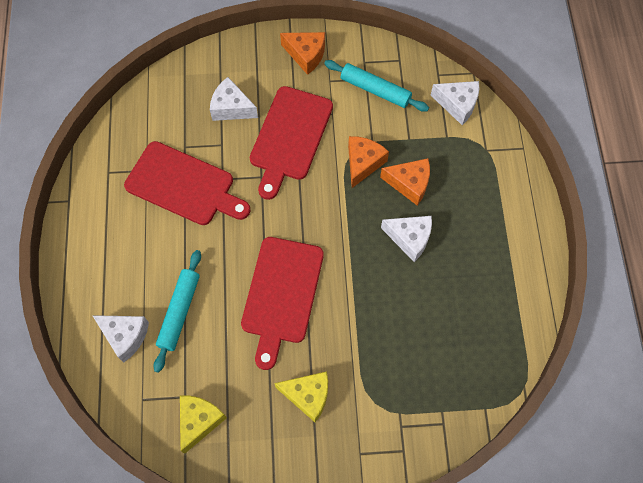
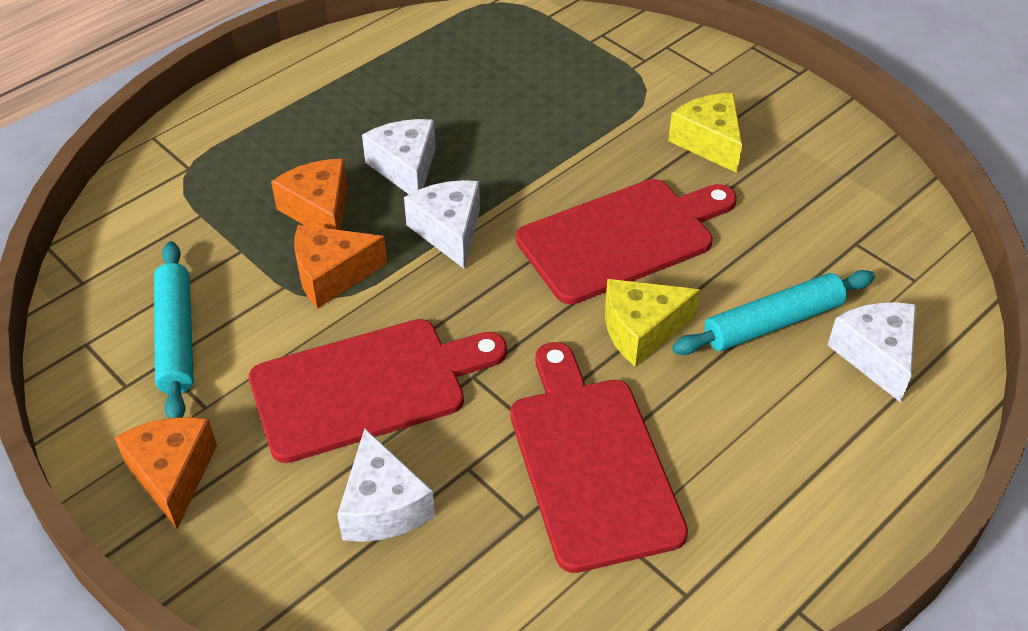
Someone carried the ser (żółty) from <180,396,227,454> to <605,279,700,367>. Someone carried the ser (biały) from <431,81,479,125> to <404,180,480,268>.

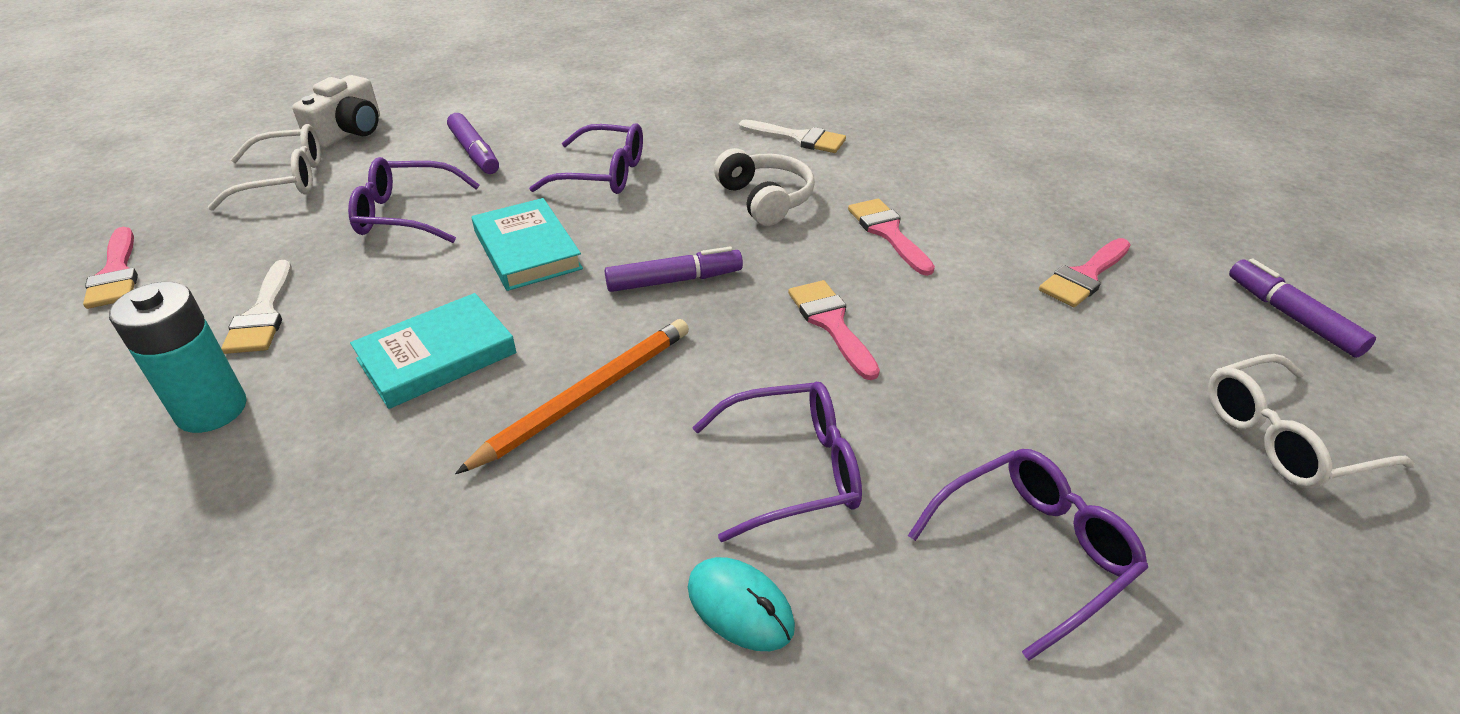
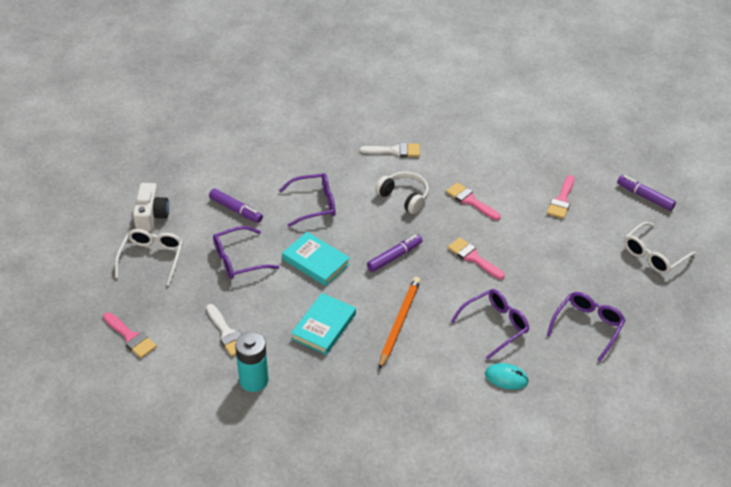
Someone rotated the okulary (biały) at <208,124,321,211> by 45 degrees counterclockwise.

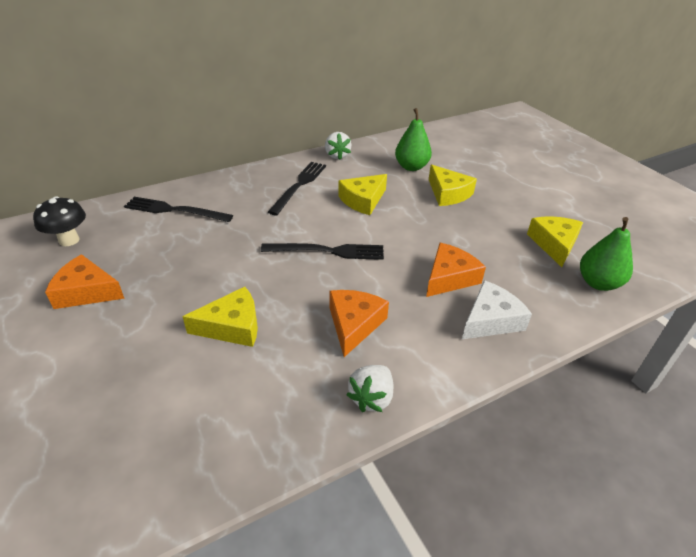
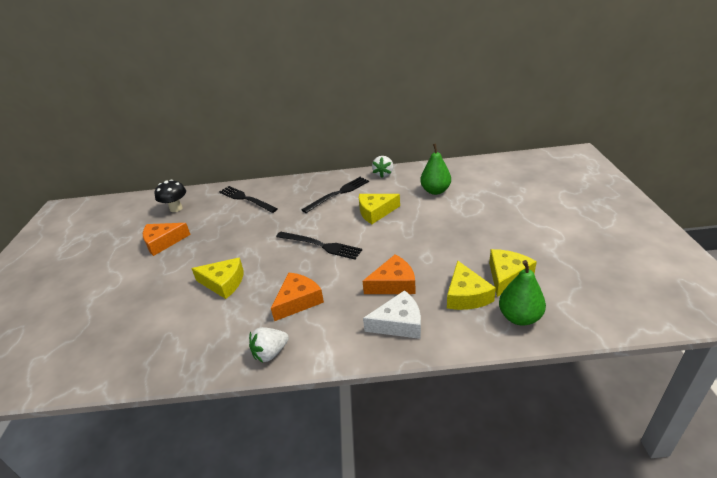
Someone rotated the ser (pomarańczowy) at <45,254,125,309> by 60 degrees counterclockwise. Someone carried the ser (żółty) from <429,165,477,206> to <447,261,496,310>.

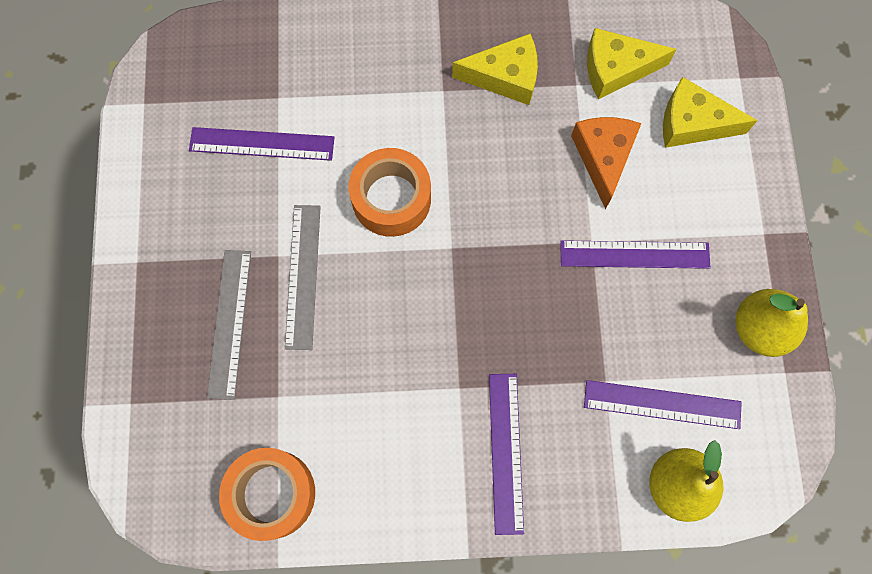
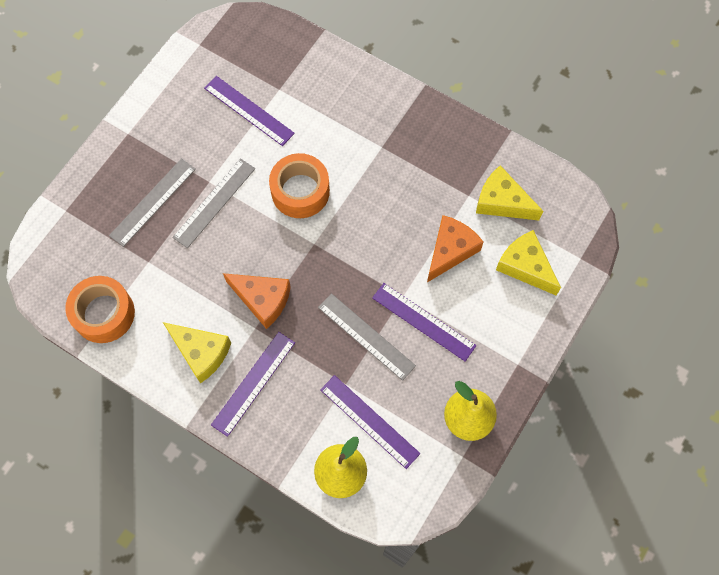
Someone carried the ser (żółty) from <452,34,538,105> to <163,322,231,384>. Someone put down the ser (pomarańczowy) at <223,273,291,329>. Someone put down the linijka (szary) at <318,293,416,381>.

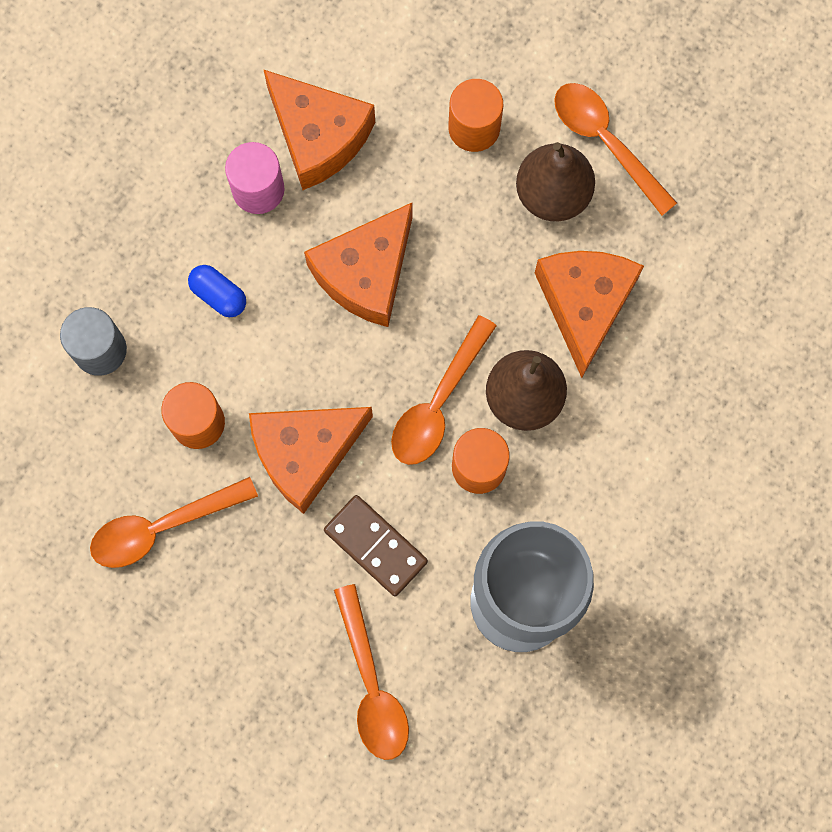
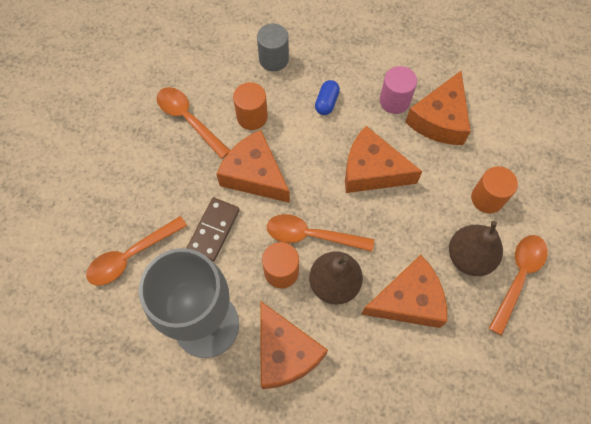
Someone put down the ser (pomarańczowy) at <260,301,328,389>.

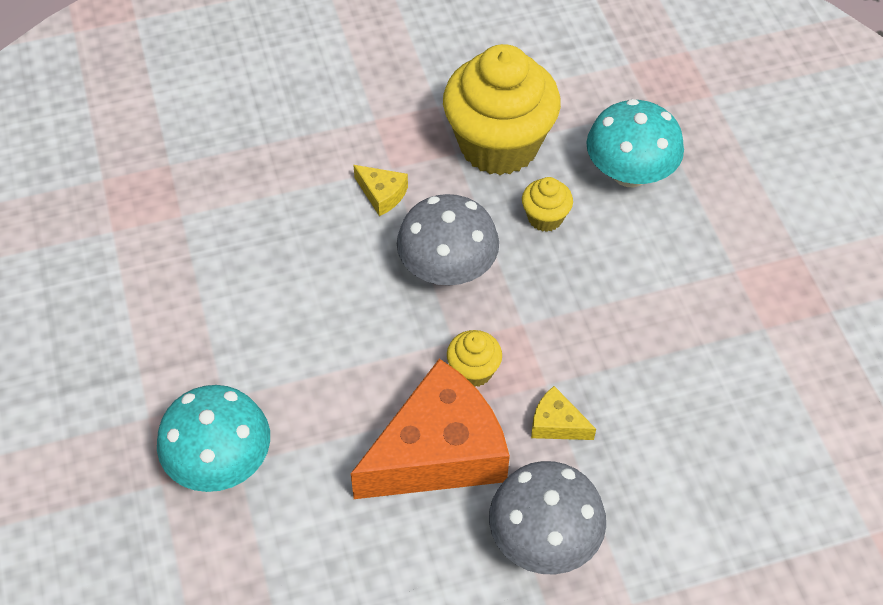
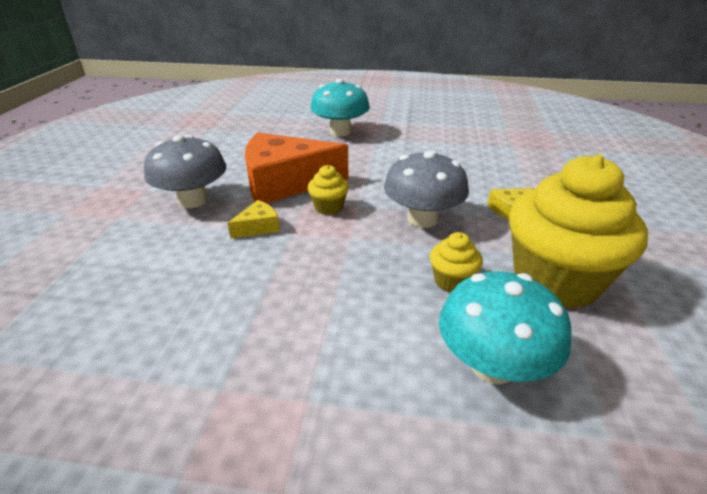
Someone rotated the ser (pomarańczowy) at <351,359,510,499> by 90 degrees clockwise.

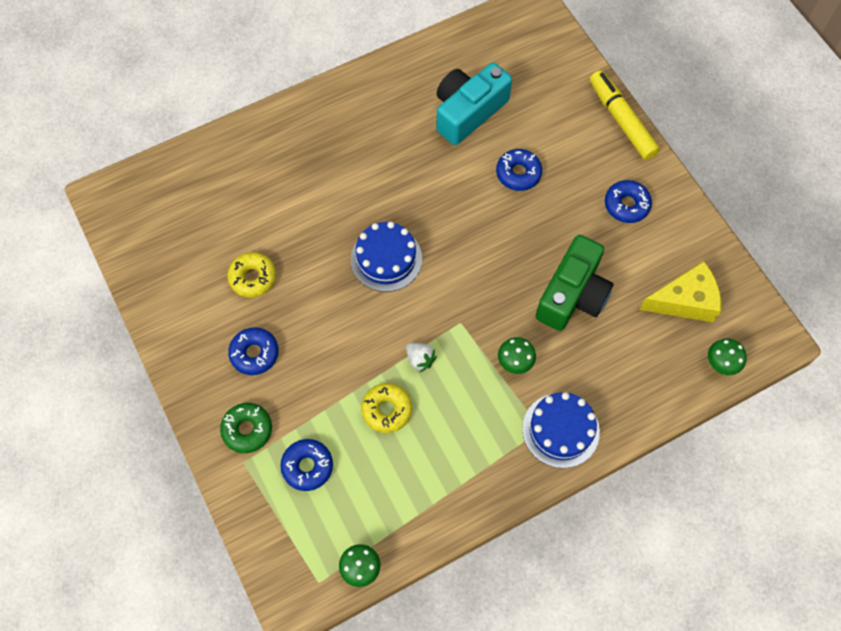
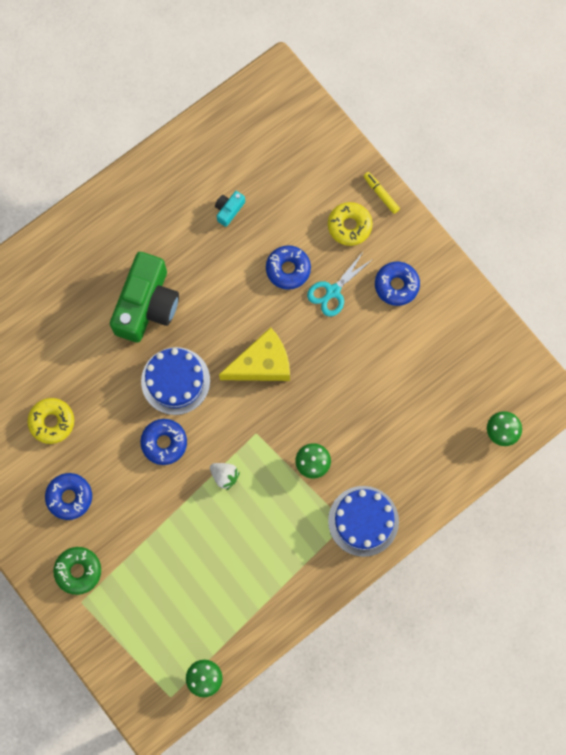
Someone carried the donut (niebieski) from <280,439,333,491> to <140,419,187,465>. Someone carried the donut (żółty) from <361,383,412,433> to <328,202,373,246>. Someone scaled the aparat fotograficzny (turkusowy) at <436,63,512,145> by 0.42. Someone carried the aparat fotograficzny (zielony) from <536,235,613,331> to <110,252,179,342>. Someone scaled the flamaster (żółty) at <590,70,660,160> by 0.47. Someone carried the ser (żółty) from <639,261,722,322> to <219,327,290,381>. Someone put down the nożyczki (turkusowy) at <307,251,373,317>.

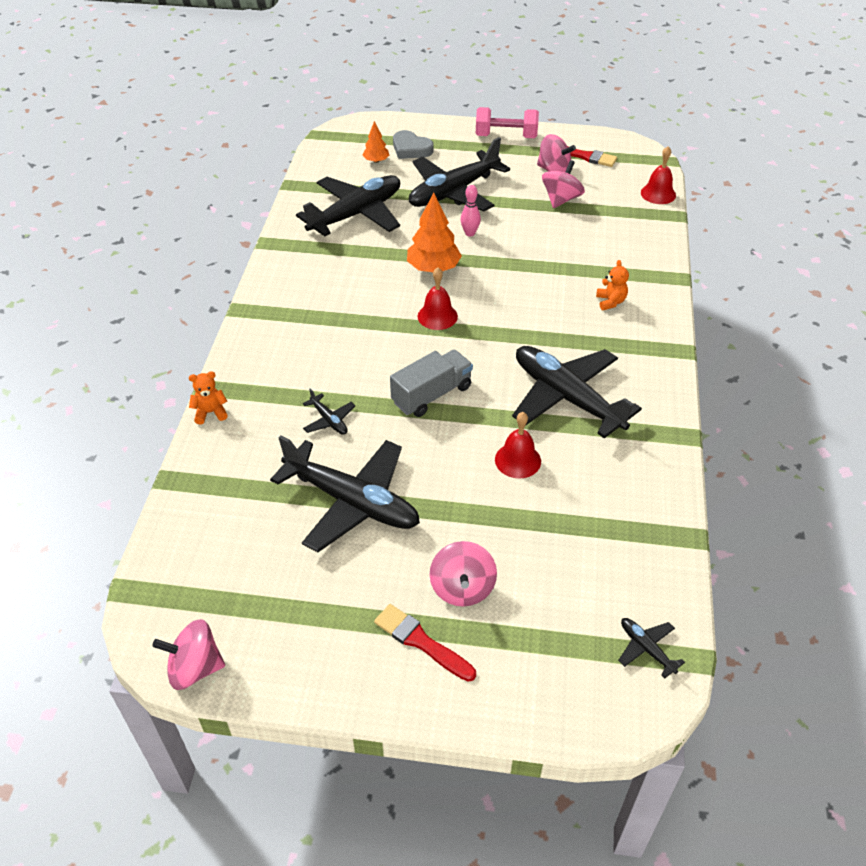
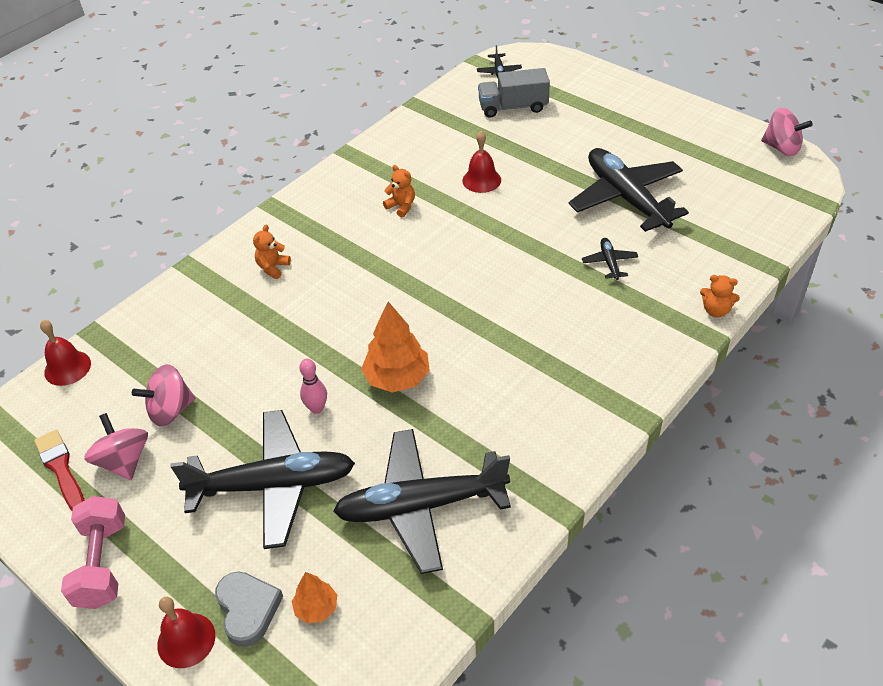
Someone took away the pędzel (czerwony) at <374,604,476,682>. Someone carried the ciężarówka (szary) from <390,349,473,417> to <478,68,550,118>. Someone carried the dzwonek (czerwony) from <418,267,458,330> to <157,597,215,668>. Someone took away the bączek (różowy) at <430,541,497,607>. Someone rotated the hantel (różowy) at <476,107,539,138> by 45 degrees clockwise. Someone swapped the samolot (czarny) at <512,346,642,438> for the miś (pomarańczowy) at <383,165,415,217>.

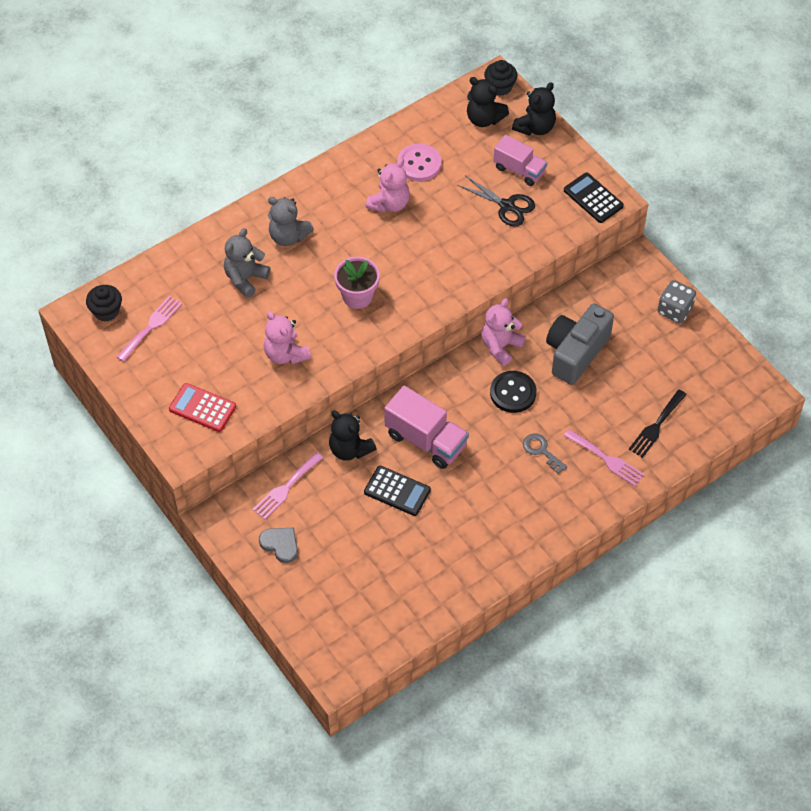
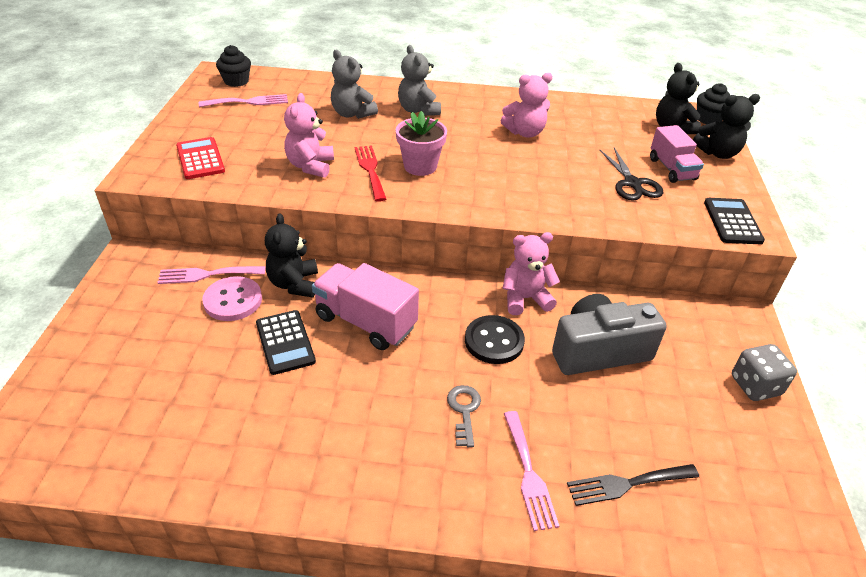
Someone rotated the miś (szary) at <224,228,270,298> by 120 degrees counterclockwise. Someone took away the serce (szary) at <259,528,298,563>. Someone rotated the ciężarówka (różowy) at <384,385,469,469> by 135 degrees clockwise. Someone carried the guzik (różowy) from <397,143,441,181> to <202,276,262,321>. Someone put down the widelec (czerwony) at <354,145,386,202>.

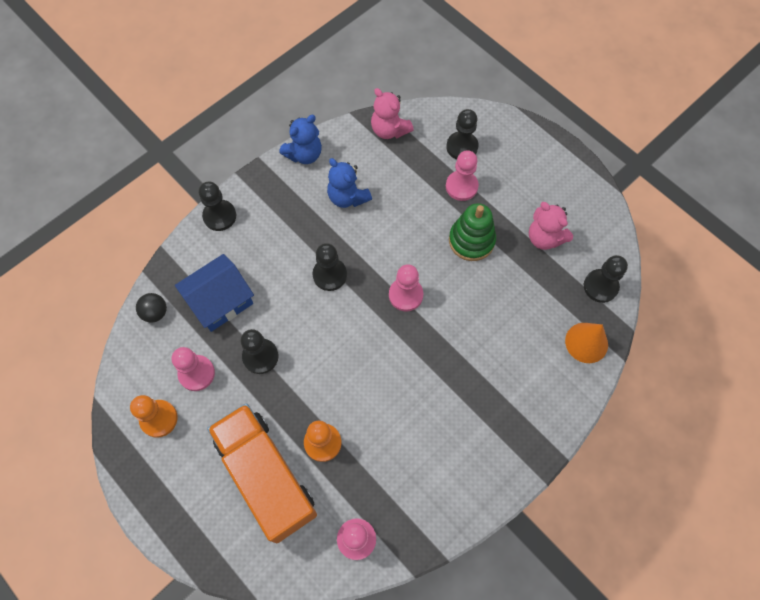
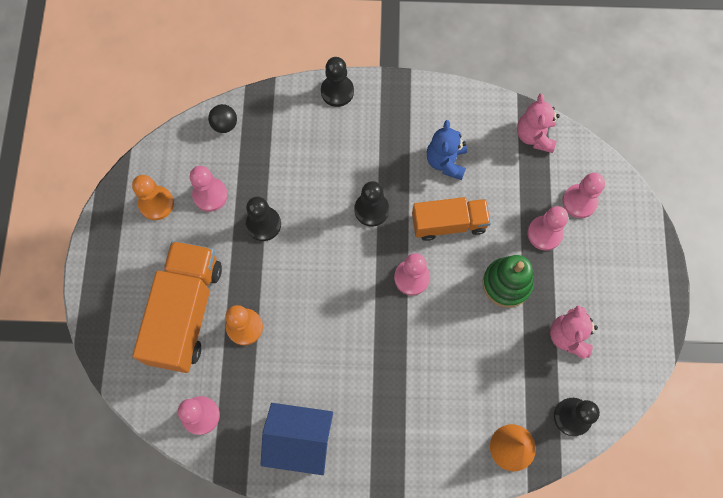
Someone carried the domek (niebieski) from <175,254,254,332> to <260,403,333,475>. Someone took away the miś (niebieski) at <279,115,322,164>. Someone repainted the pionek (czarny) at <446,109,479,160>, which became the pionek (różowy) at <562,173,605,218>. Someone put down the ciężarówka (pomarańczowy) at <412,197,491,241>.

